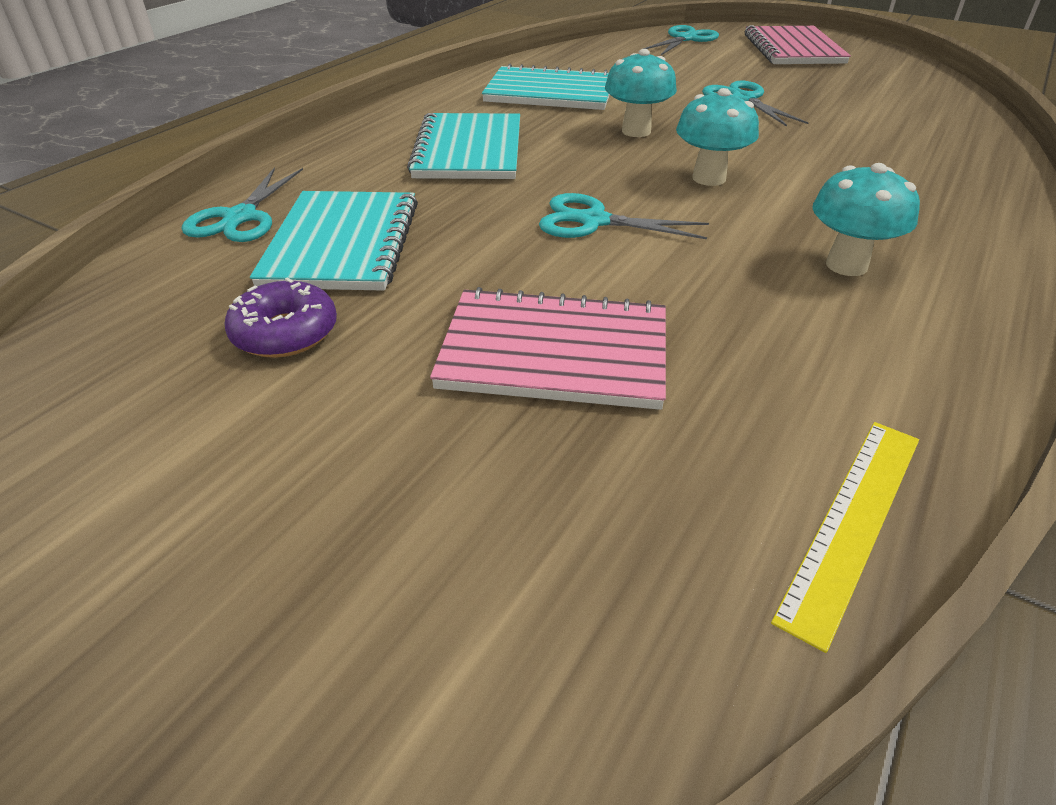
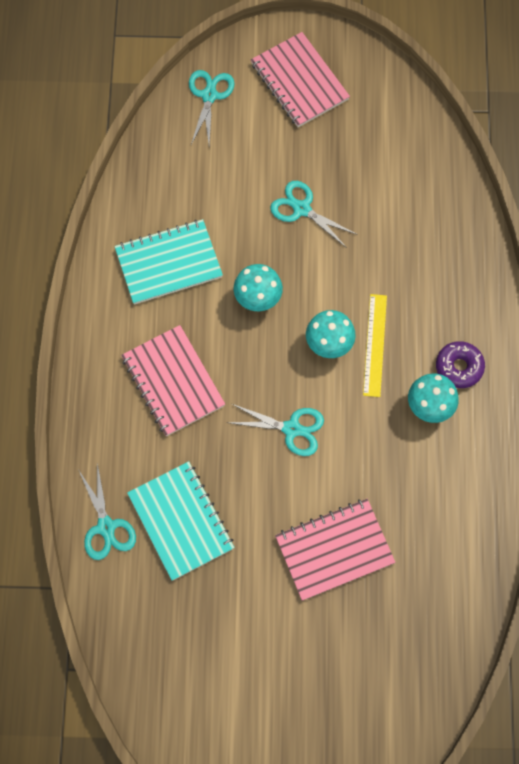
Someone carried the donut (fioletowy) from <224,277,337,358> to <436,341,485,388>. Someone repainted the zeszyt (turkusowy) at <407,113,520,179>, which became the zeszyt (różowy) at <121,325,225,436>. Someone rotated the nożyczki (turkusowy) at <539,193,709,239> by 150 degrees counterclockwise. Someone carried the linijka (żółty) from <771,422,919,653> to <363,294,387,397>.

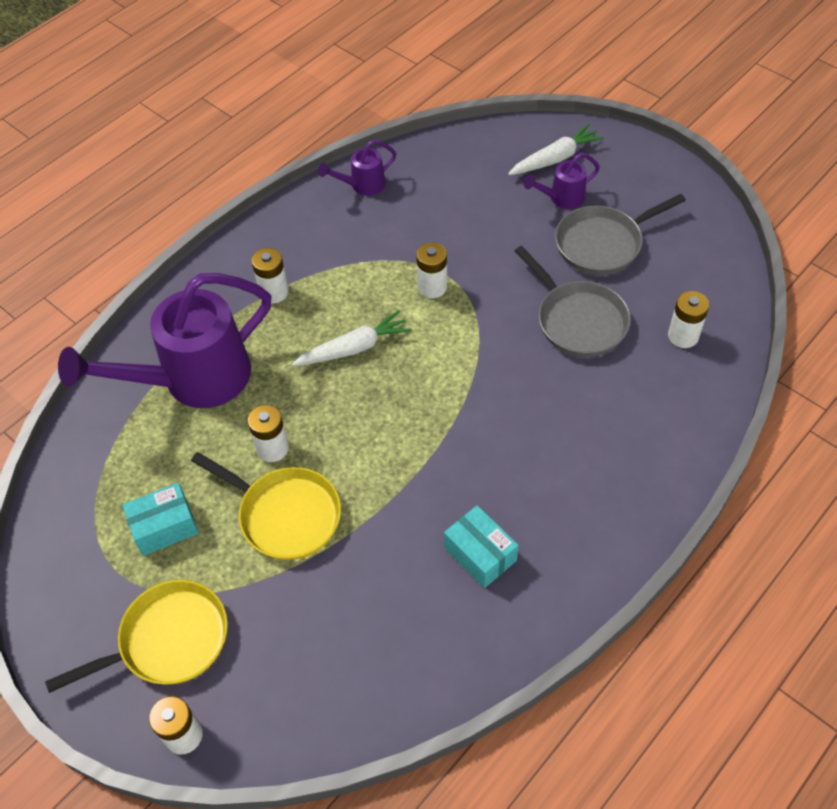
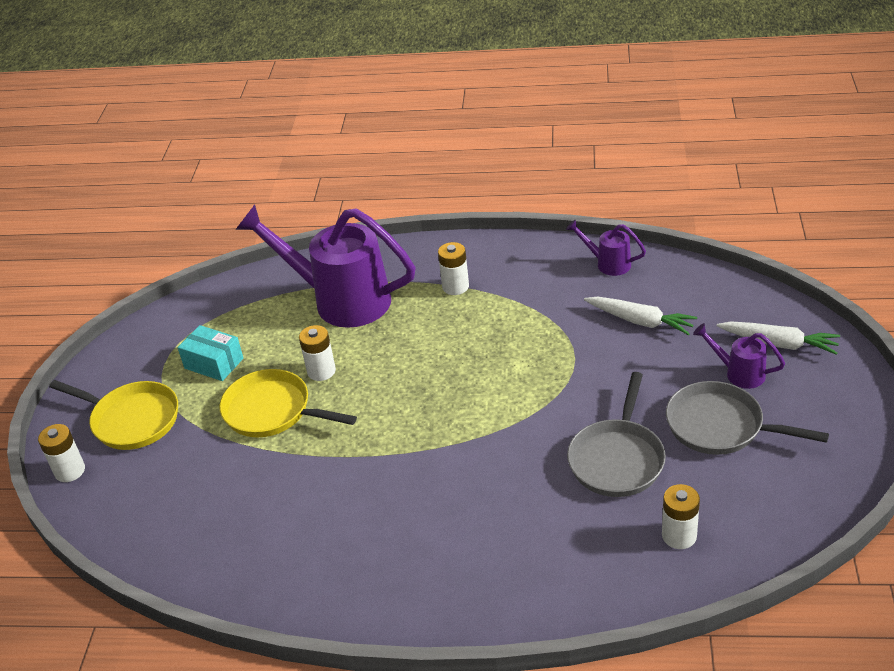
Someone rotated the patelnia (żółty) at <191,452,341,560> by 120 degrees clockwise. Someone carried the marchewka (biały) from <292,310,412,366> to <584,297,697,335>. Someone took away the bateria (biały) at <416,242,447,298>. Someone took away the pudełko (turkusowy) at <444,505,519,588>.

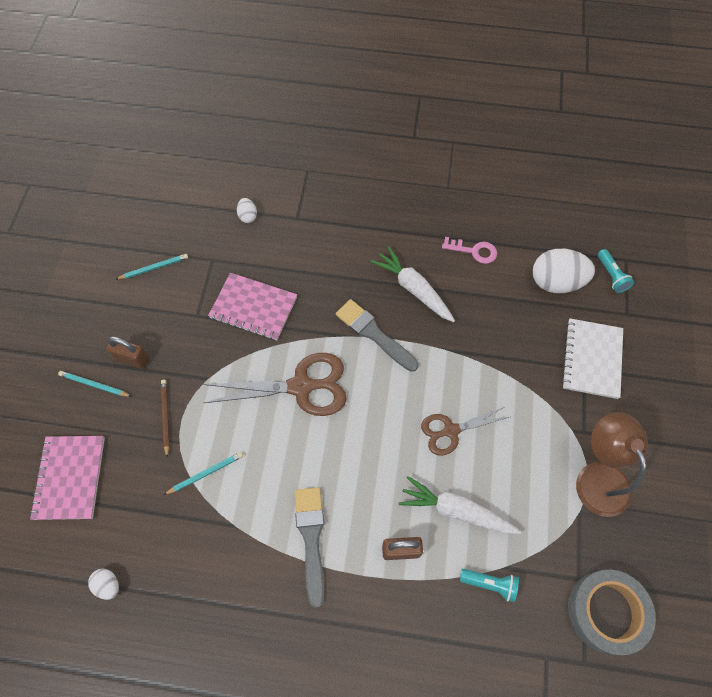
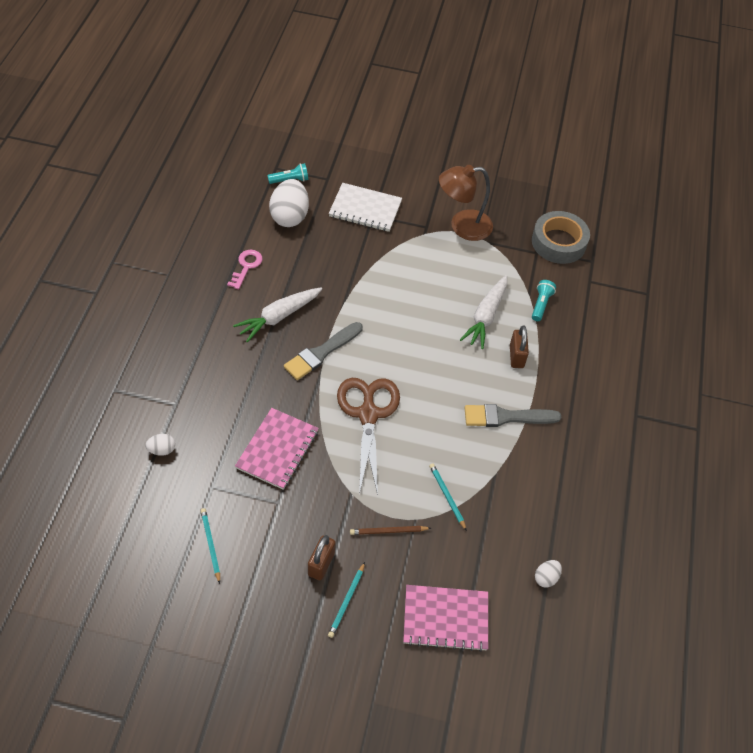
Someone took away the nożyczki (brązowy) at <421,407,509,456>.

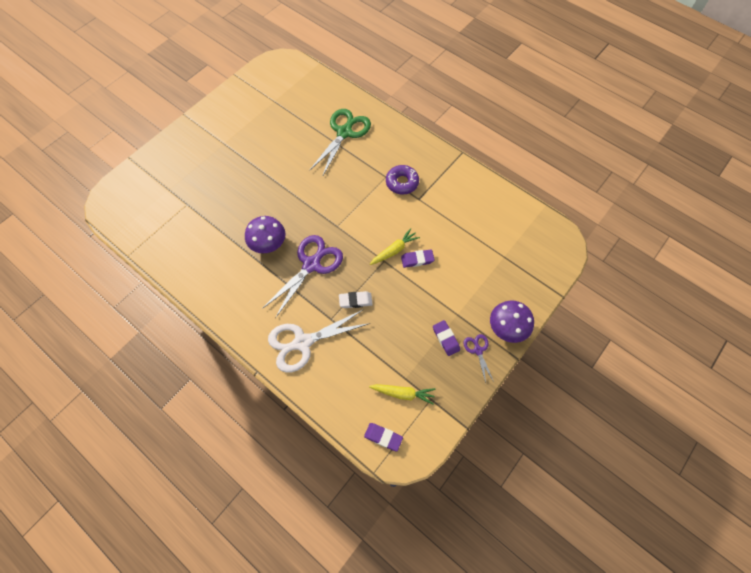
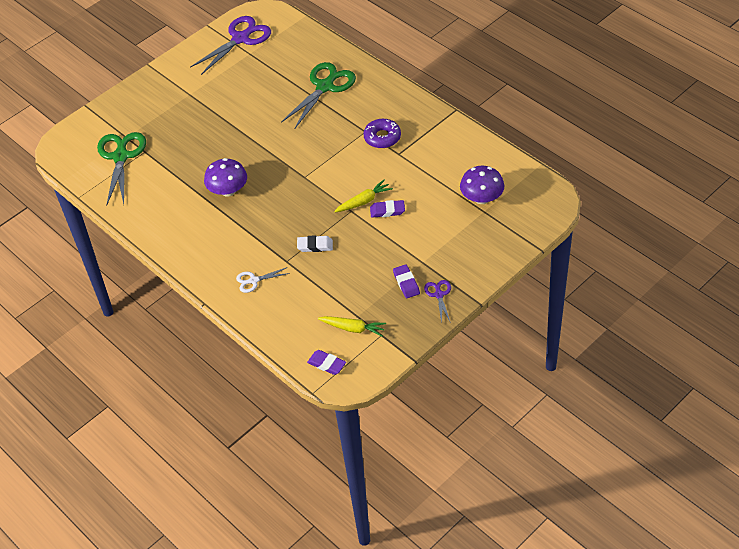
Someone carried the nożyczki (fioletowy) from <262,235,343,318> to <190,16,271,75>. Someone scaled the nożyczki (biały) at <268,309,370,373> by 0.49. Someone carried the grzyb (fioletowy) from <490,301,534,343> to <460,166,504,204>. Someone put down the nożyczki (zielony) at <97,132,146,206>.

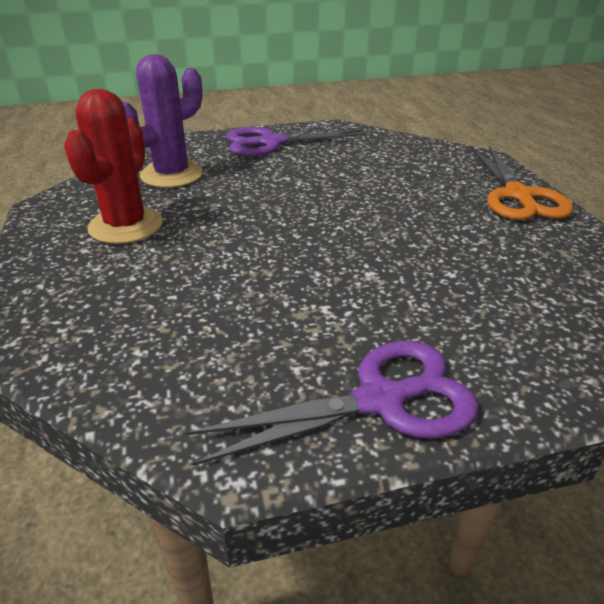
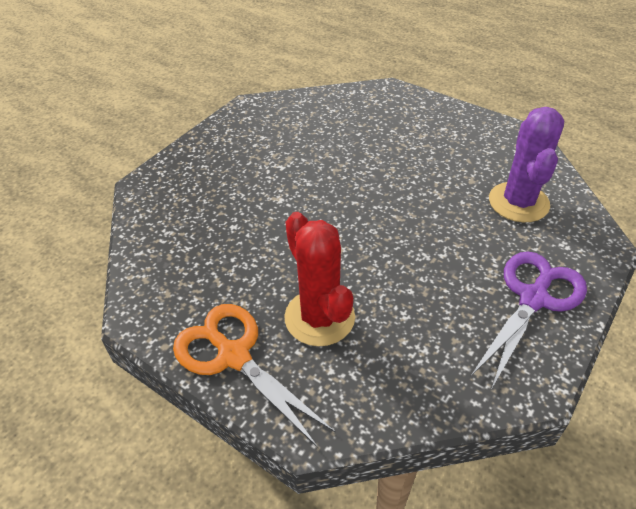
Someone carried the kaktus (czerwony) from <64,89,163,244> to <284,212,355,346>. Someone took away the nożyczki (fioletowy) at <185,341,479,466>.

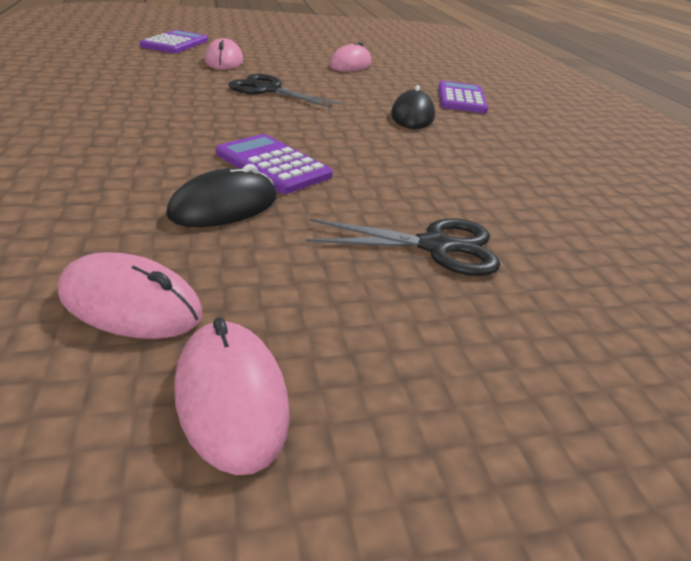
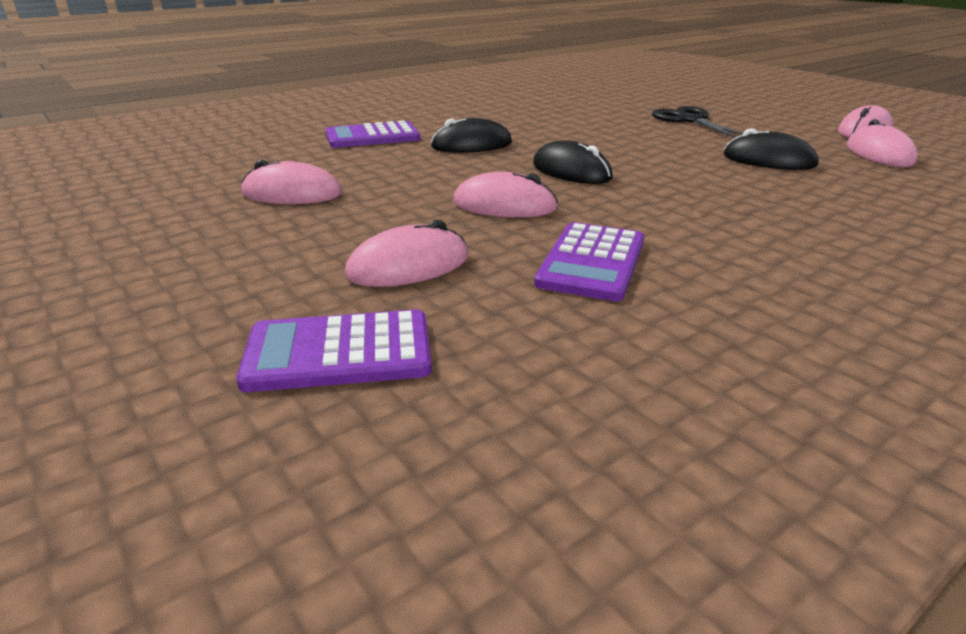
Someone carried the kalkulator (fioletowy) from <216,134,333,194> to <534,222,644,301>. Someone swapped the nożyczki (czarny) at <229,74,342,108> for the myszka (różowy) at <453,172,558,217>. Someone put down the myszka (czarny) at <533,141,613,184>.

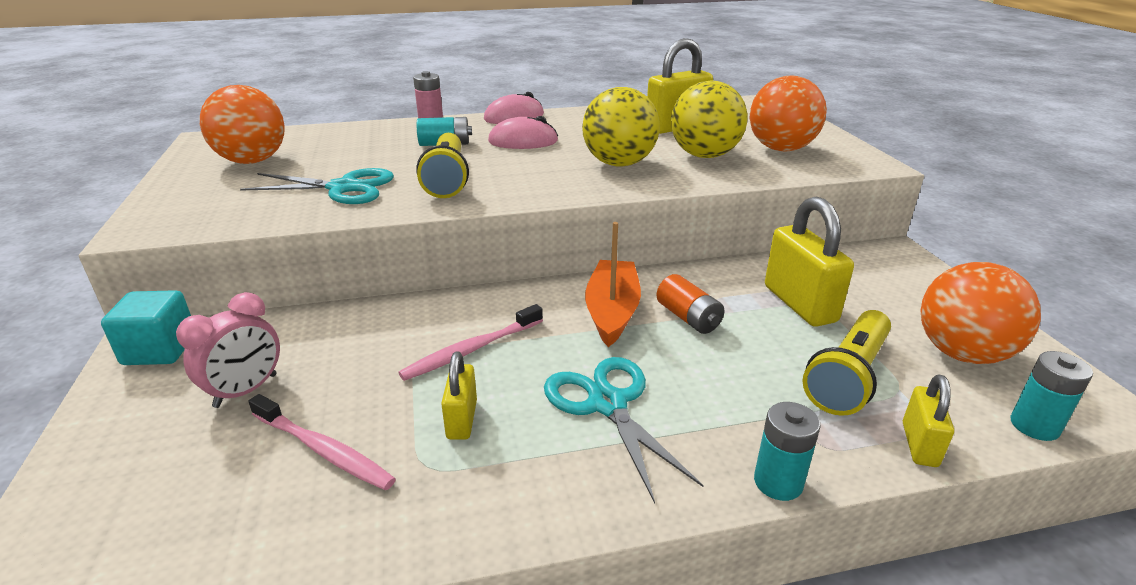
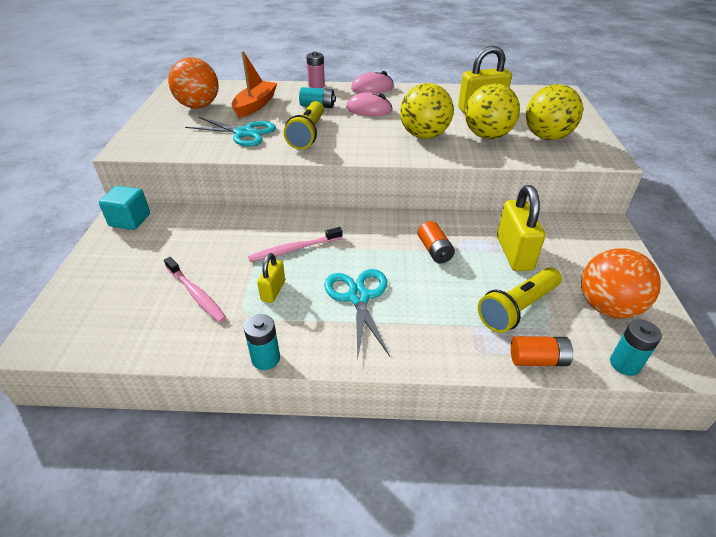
Someone took away the budzik (różowy) at <176,292,280,408>. Someone carried the łódka (pomarańczowy) from <585,222,641,347> to <231,51,277,118>. Someone repainted the piłka (pomarańczowy) at <750,76,827,151>, which became the piłka (żółty) at <526,84,583,140>. Someone carried the bateria (turkusowy) from <754,402,821,501> to <244,314,280,370>. Someone swapped the kłódka (żółty) at <903,375,954,467> for the bateria (pomarańczowy) at <511,336,574,366>.

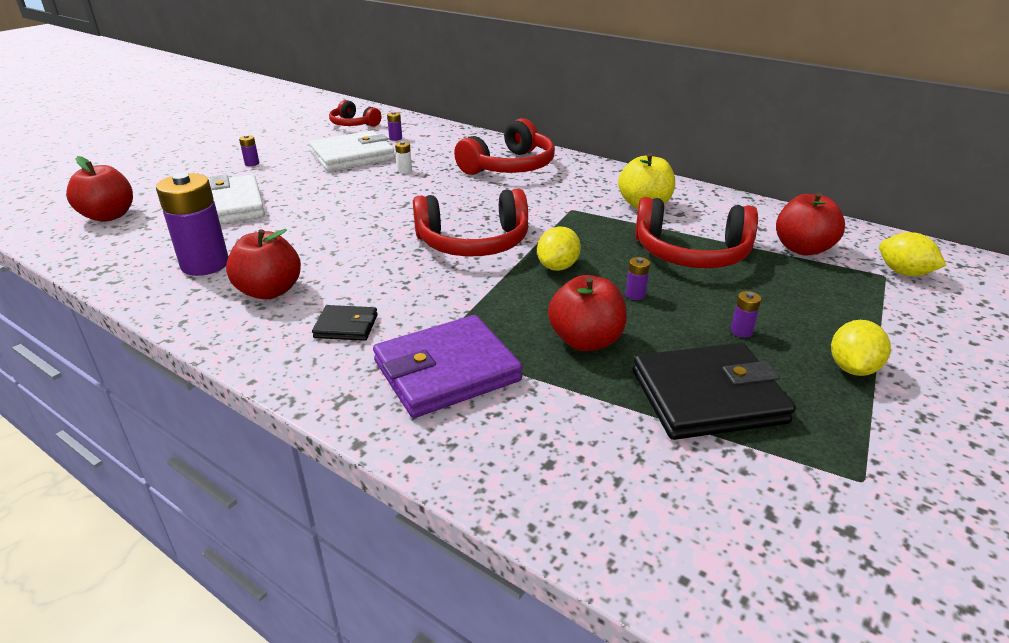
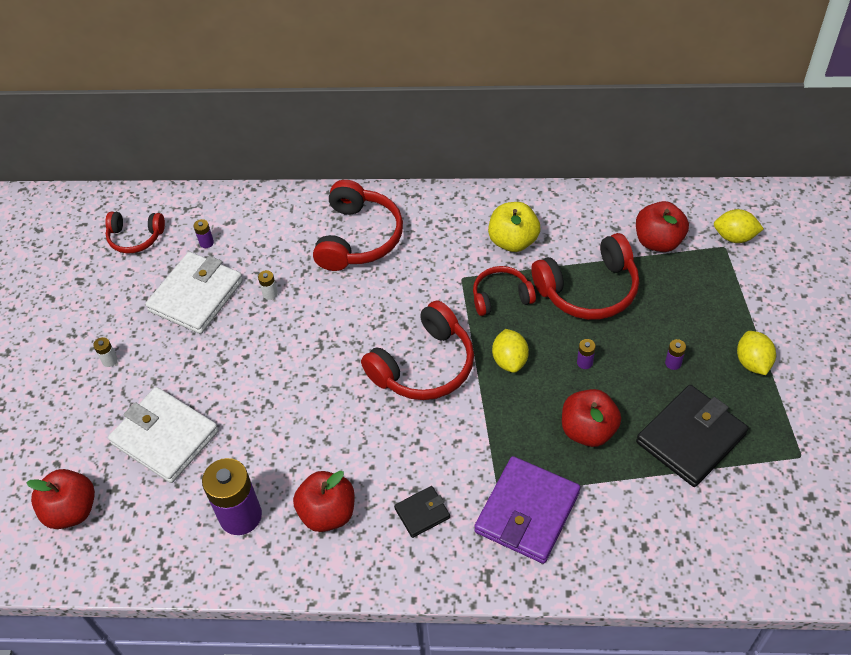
Someone repainted the bateria (fioletowy) at <239,135,259,166>, which became the bateria (biały) at <93,337,118,367>. Someone put down the słuchawki (czerwony) at <473,266,536,316>.

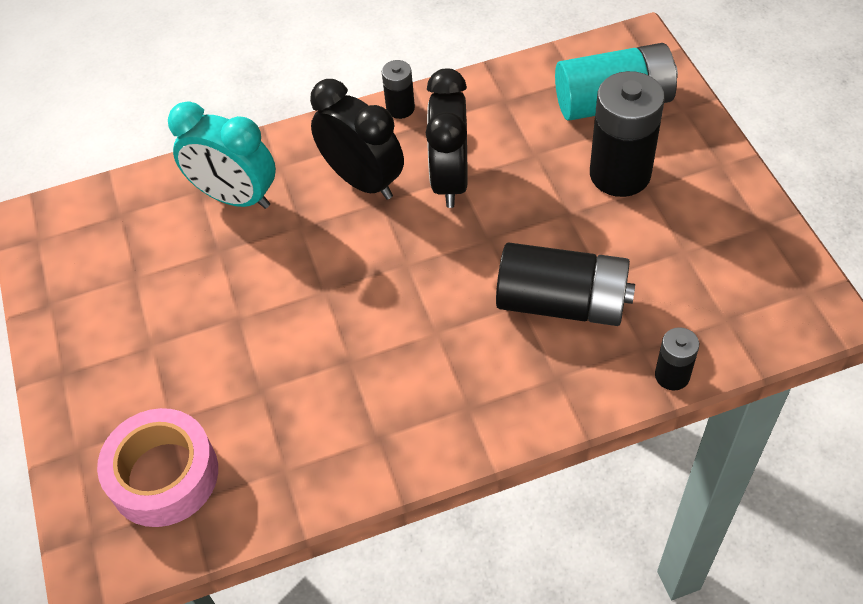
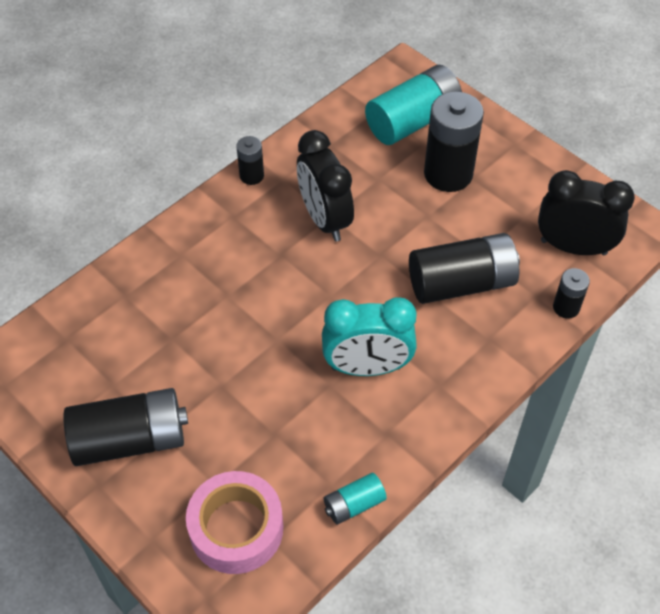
Someone carried the budzik (turkusowy) from <168,101,276,209> to <322,297,417,376>. Someone carried the budzik (czarny) from <310,79,404,200> to <538,170,635,255>. Someone put down the bateria (czarny) at <63,388,188,466>. Someone put down the bateria (turkusowy) at <324,473,387,524>.

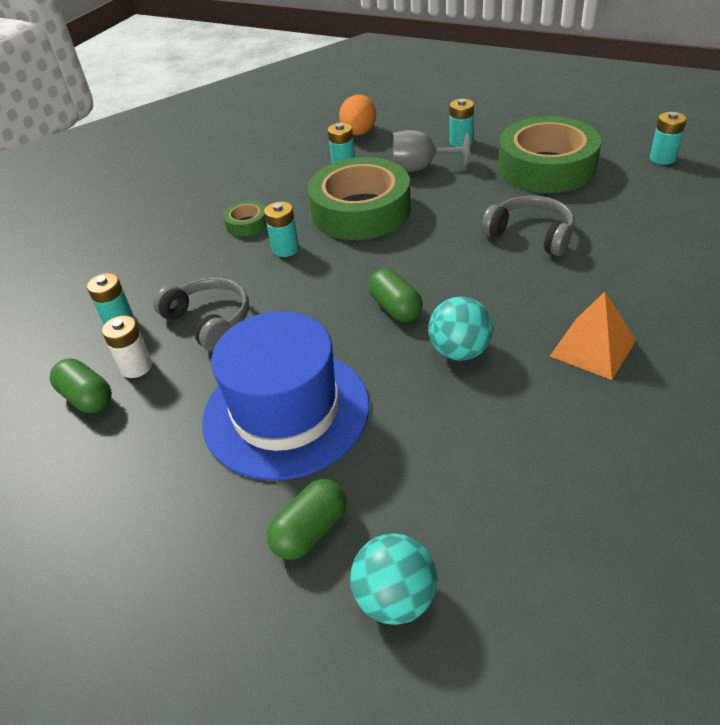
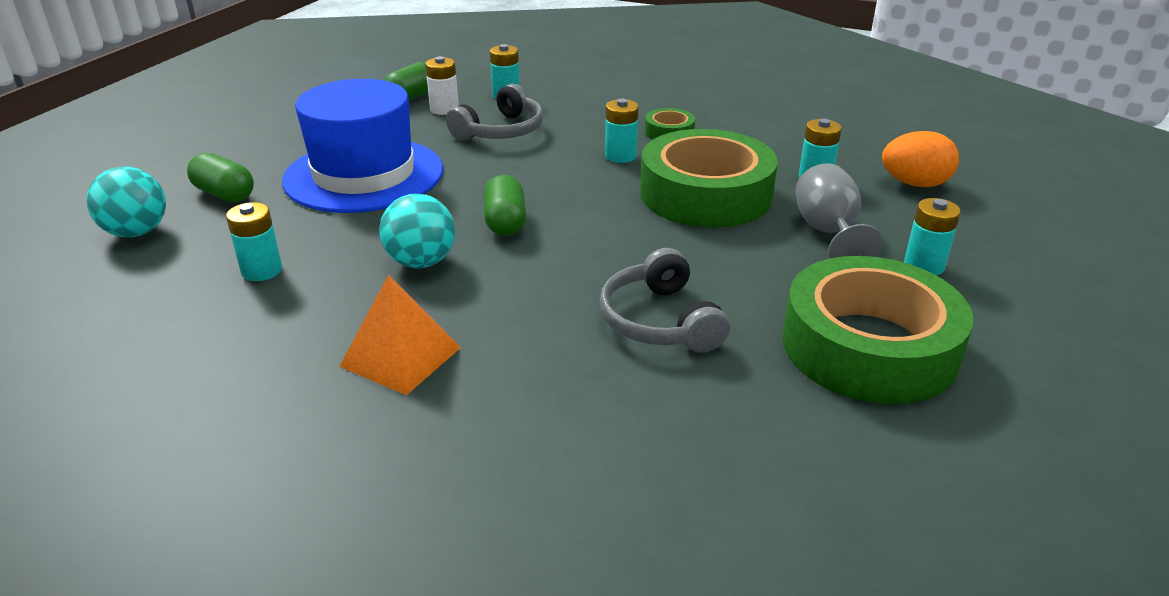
Someone rotated the kapsułka (zielony) at <368,269,423,322> by 60 degrees counterclockwise. Someone rotated the słuchawki (szary) at <482,196,574,256> by 135 degrees clockwise. Someone carried the bateria (turkusowy) from <650,112,687,165> to <226,202,282,281>.

